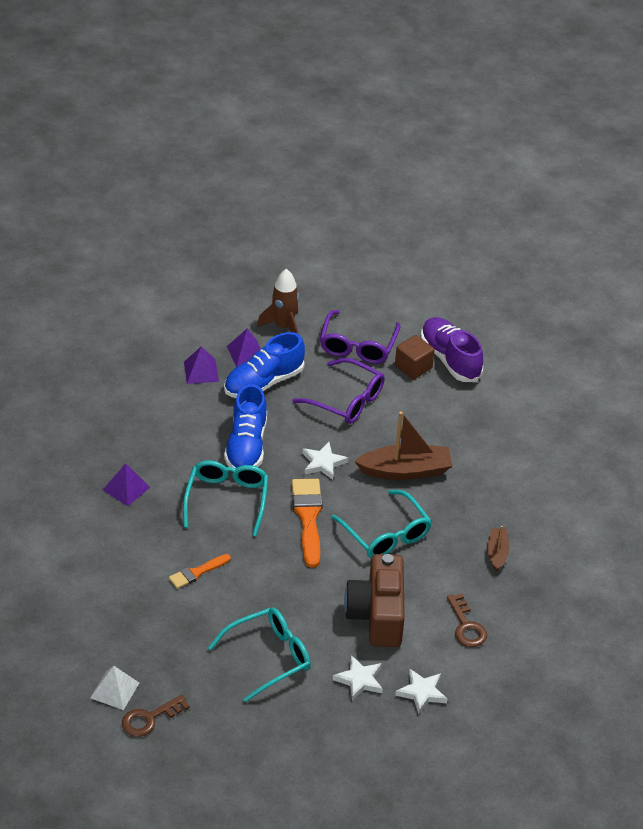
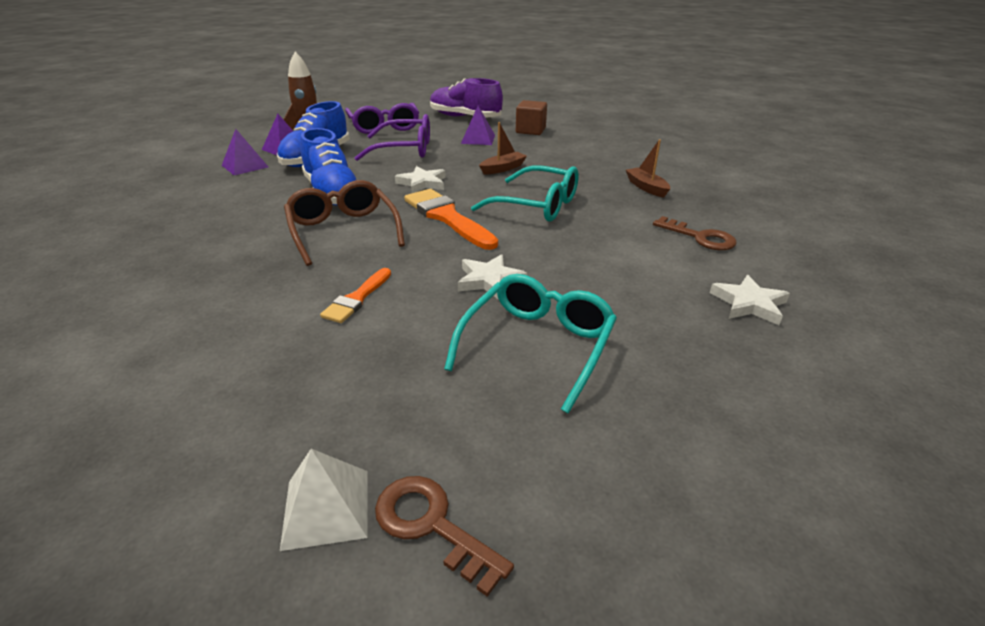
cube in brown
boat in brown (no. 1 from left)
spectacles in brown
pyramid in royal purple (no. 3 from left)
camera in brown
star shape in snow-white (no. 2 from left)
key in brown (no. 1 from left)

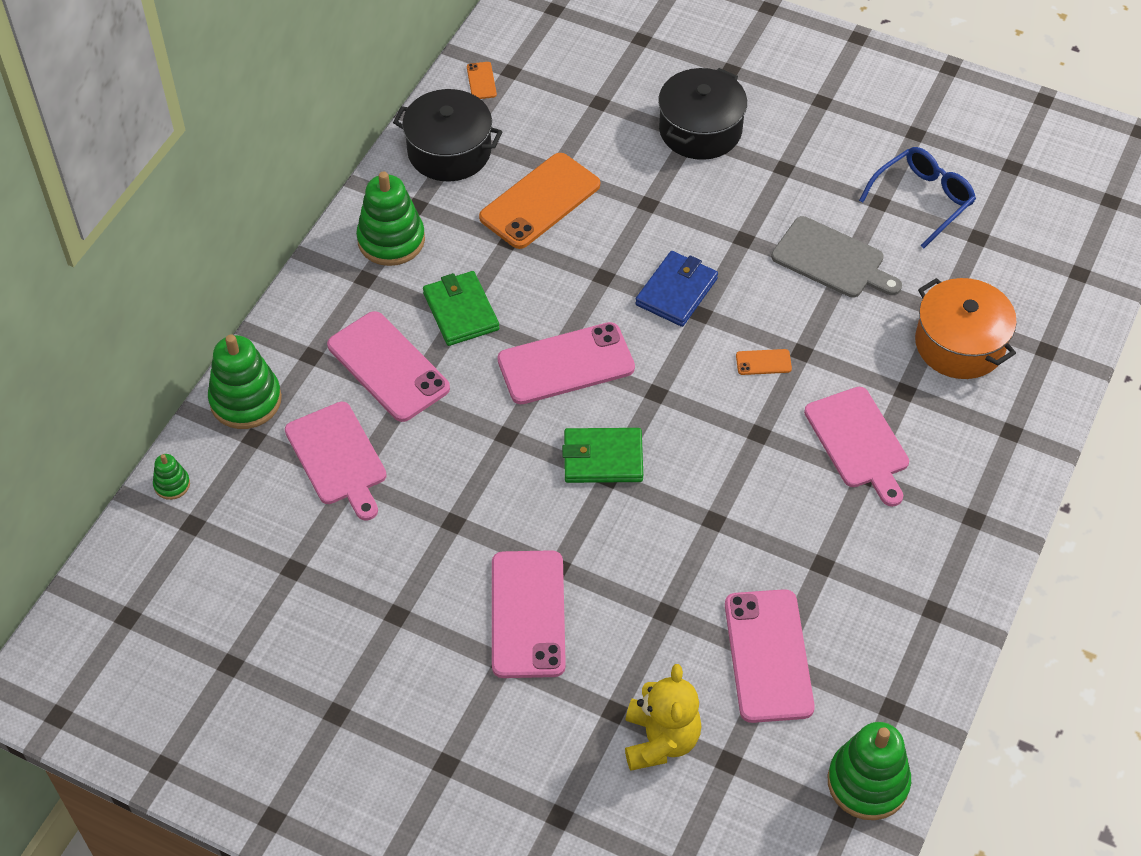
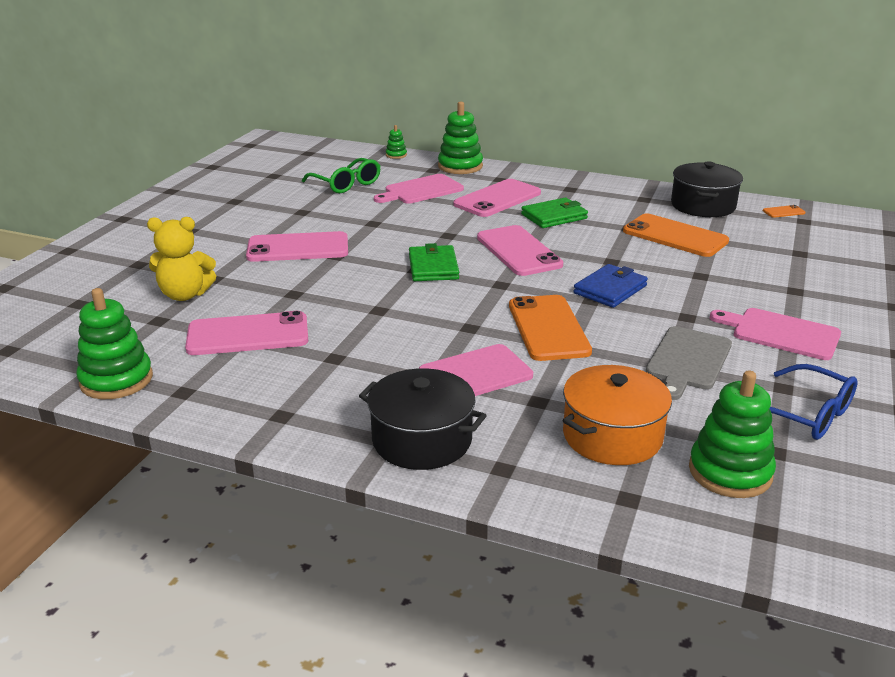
cooking pot in black (no. 1 from left)
ring stacker in emerald (no. 4 from left)
wallet in blue
phone in bright orange (no. 1 from left)
spectacles in emerald
chopping board in rosy (no. 3 from left)

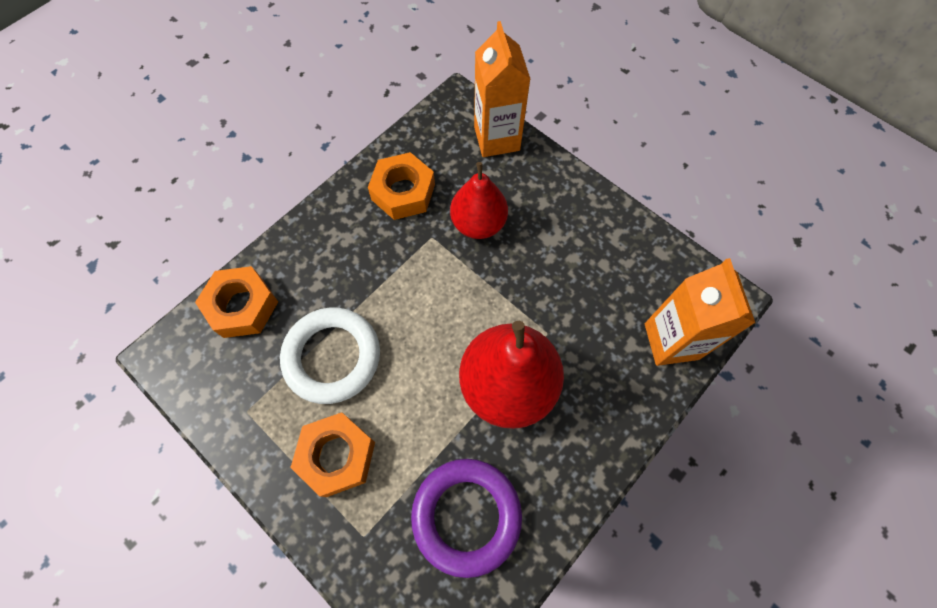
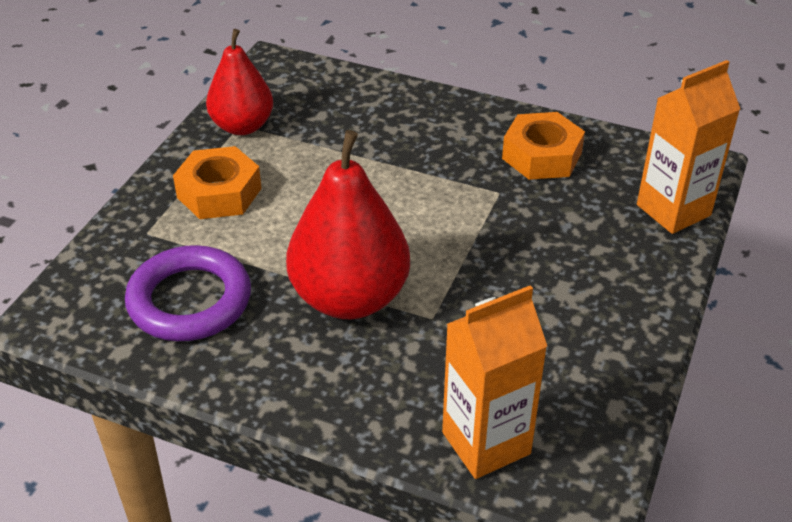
toy pear in scarlet (no. 1 from left)
nut in bright orange (no. 1 from left in the first image)
hoop in snow-white

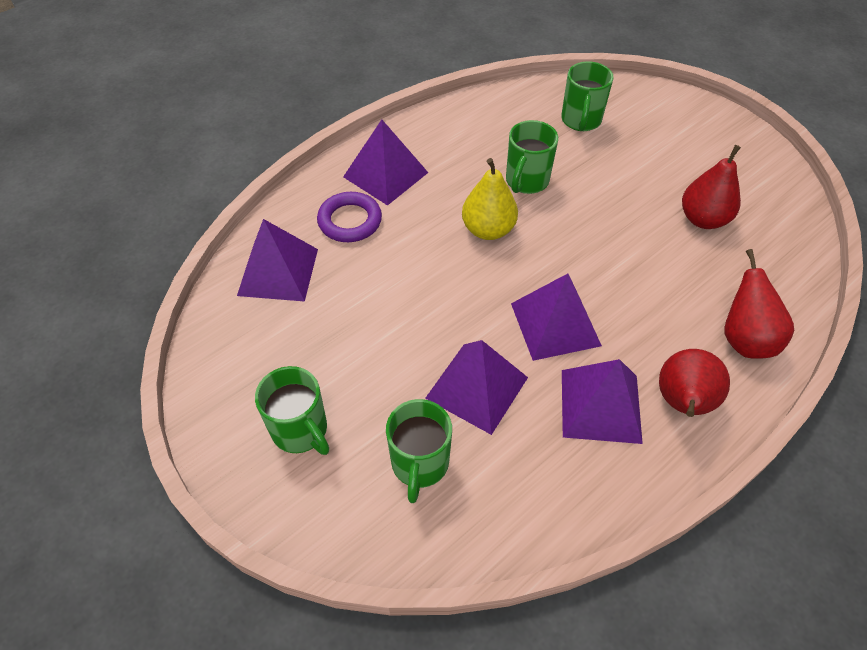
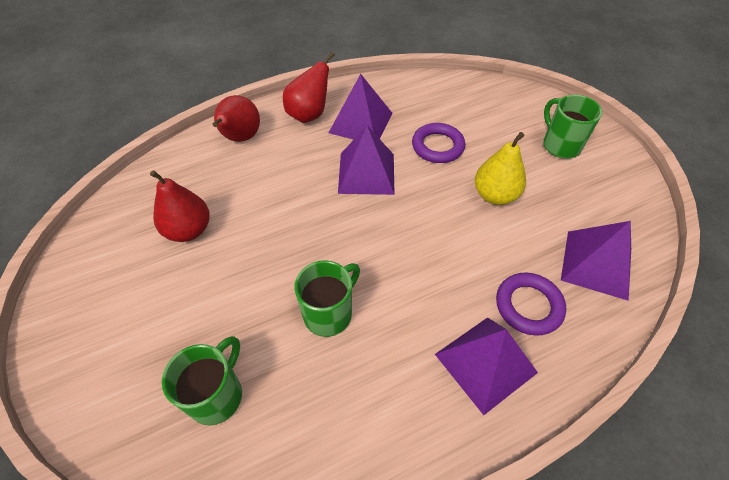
toy pear in bright yellow
hoop in royal purple (no. 1 from left)
mug in emerald (no. 2 from left in the first image)

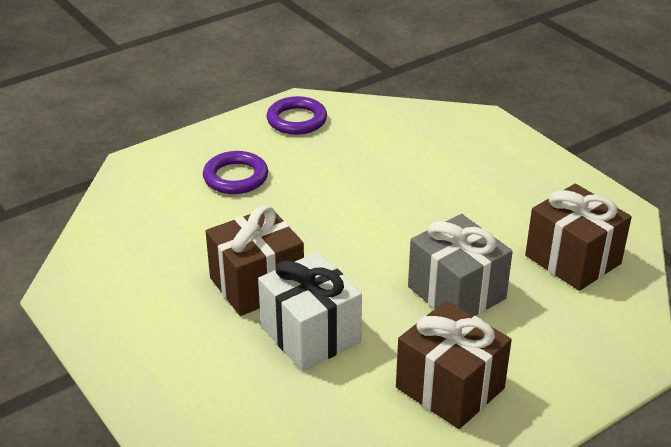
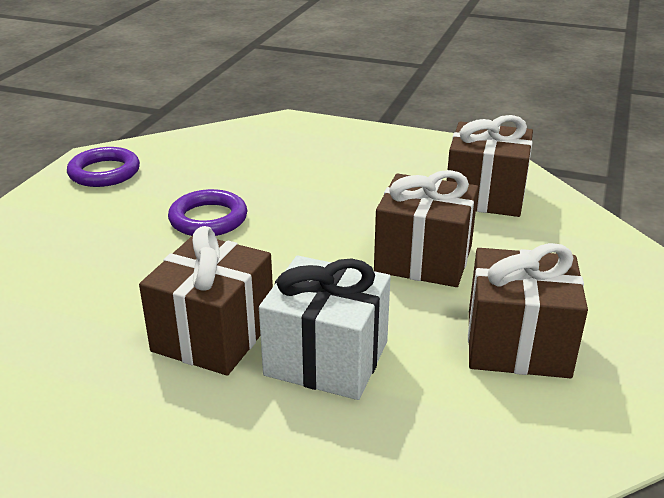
hoop in royal purple (no. 2 from left)
gift in brown (no. 2 from left)

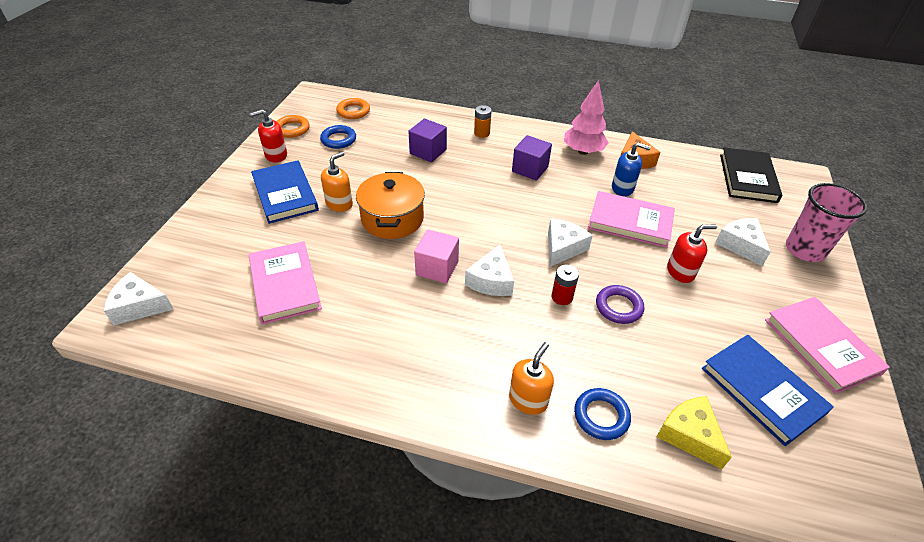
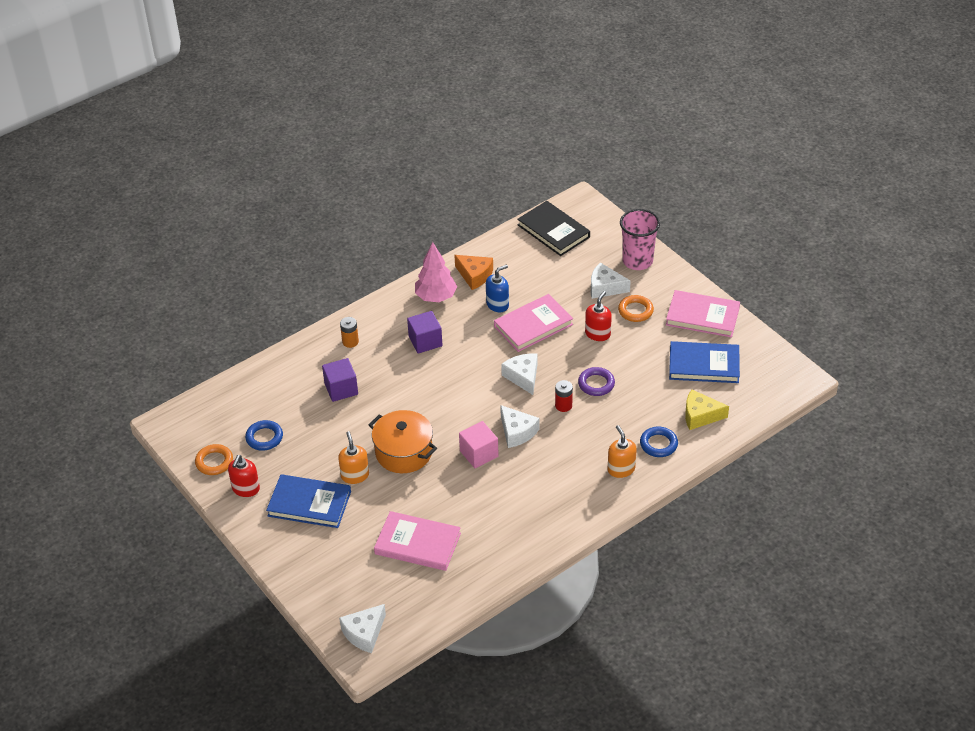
hoop in bright orange (no. 2 from left)

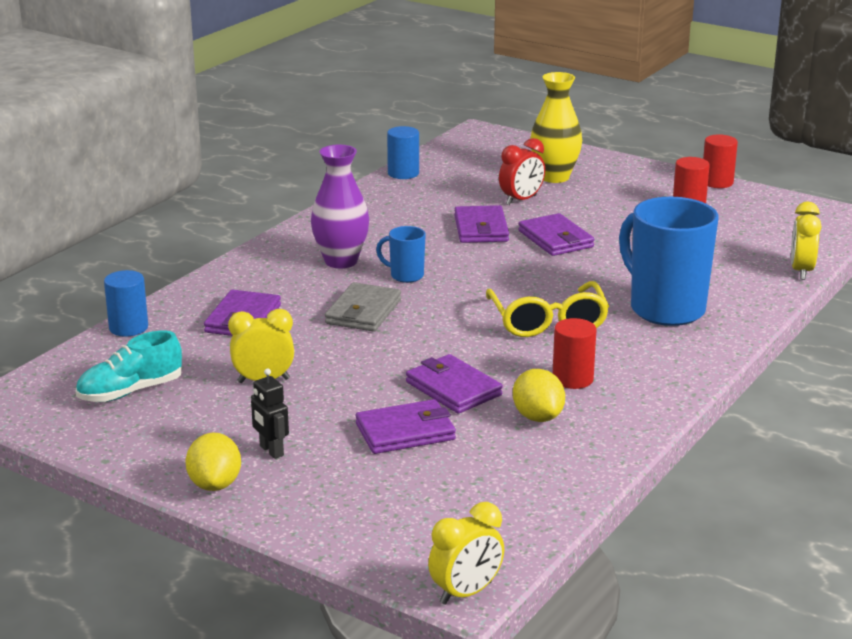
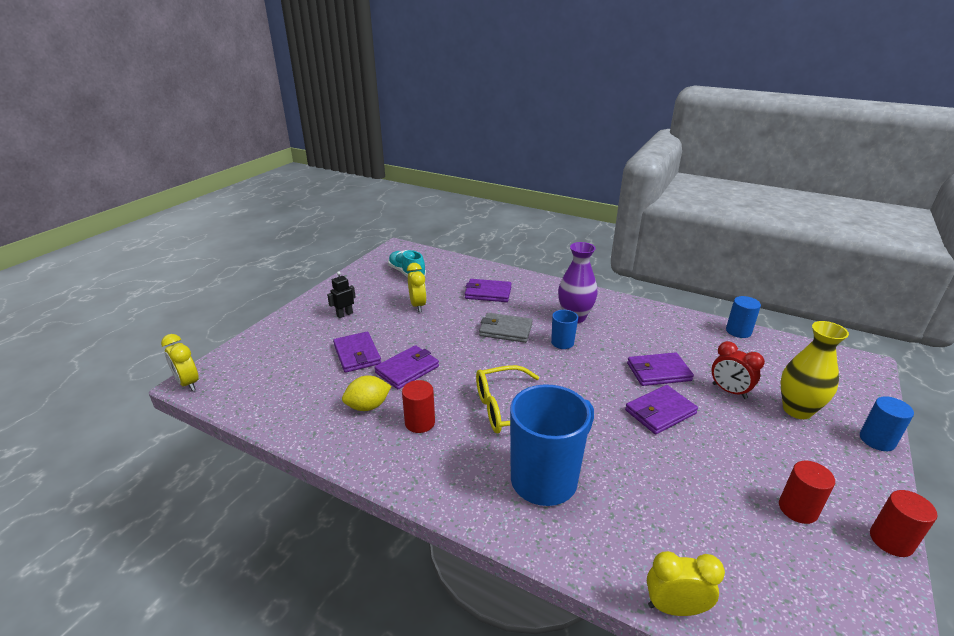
solid cylinder in blue (no. 2 from left)
toy lemon in bright yellow (no. 1 from left in the first image)

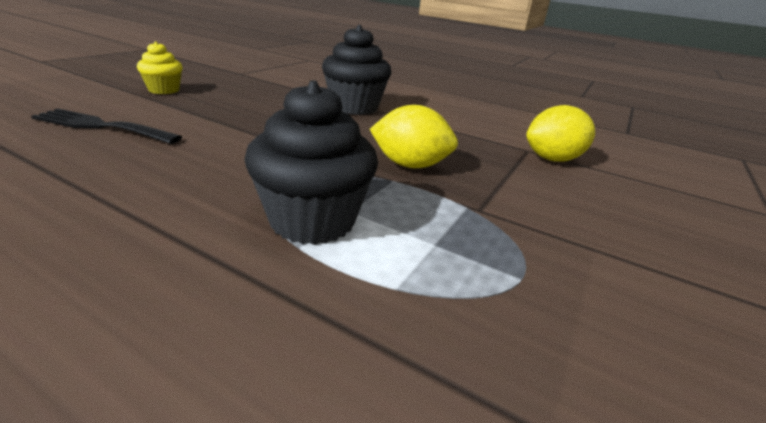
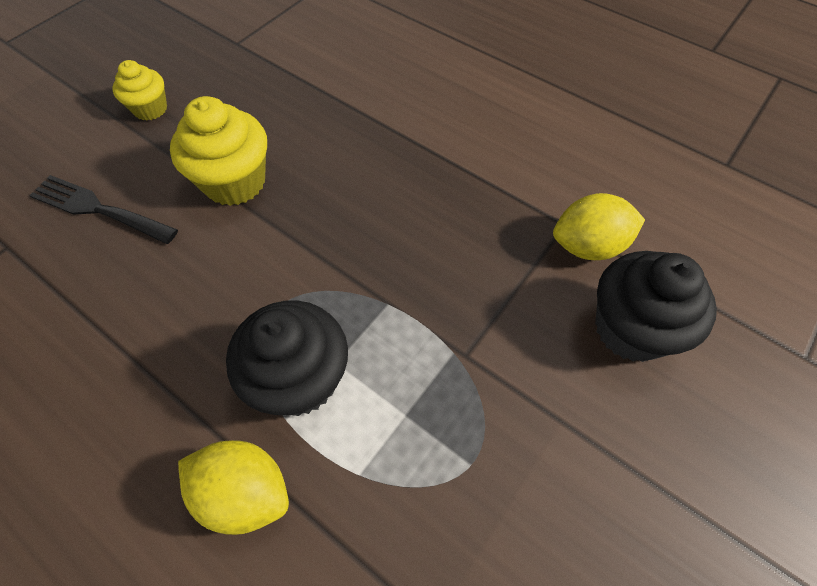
fairy cake in black (no. 2 from left)
toy lemon in bright yellow (no. 1 from left)
fairy cake in bright yellow (no. 2 from left)

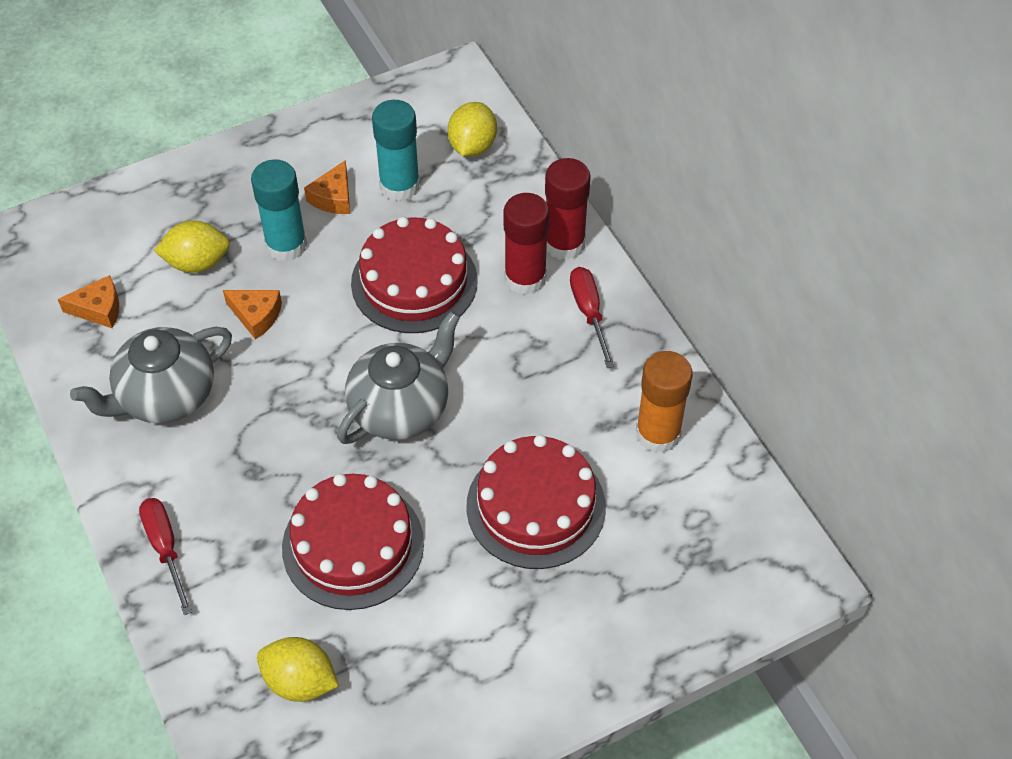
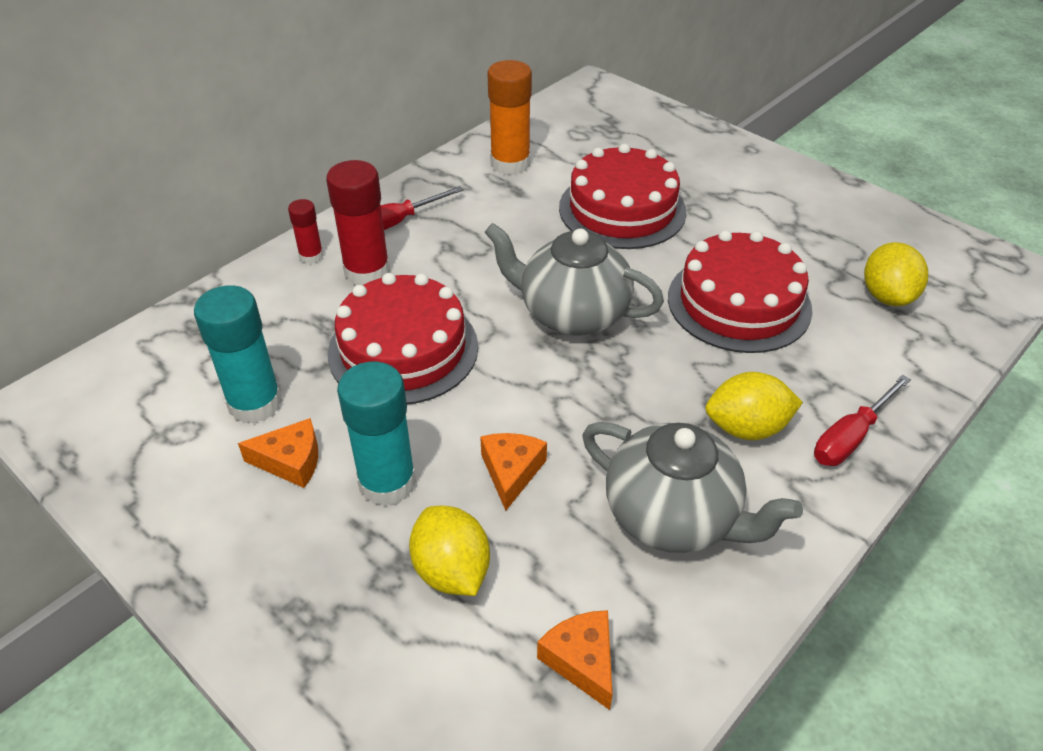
toy lemon in bright yellow (no. 2 from left)
stick of glue in scarlet (no. 1 from left)

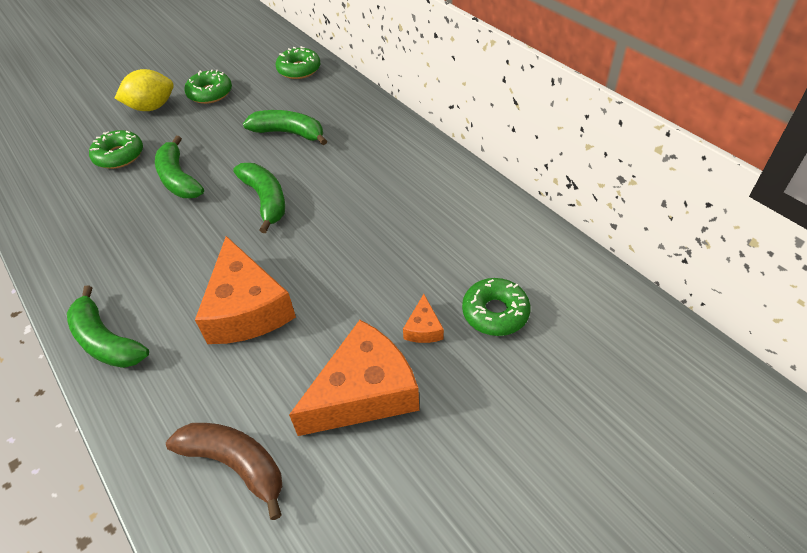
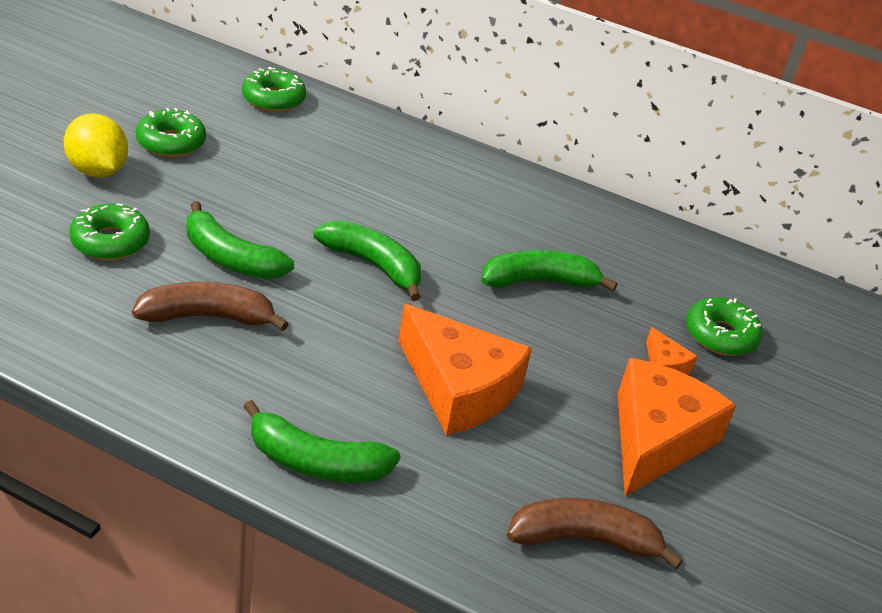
toy lemon in bright yellow
banana in emerald (no. 4 from left)
banana in brown (no. 1 from left)

